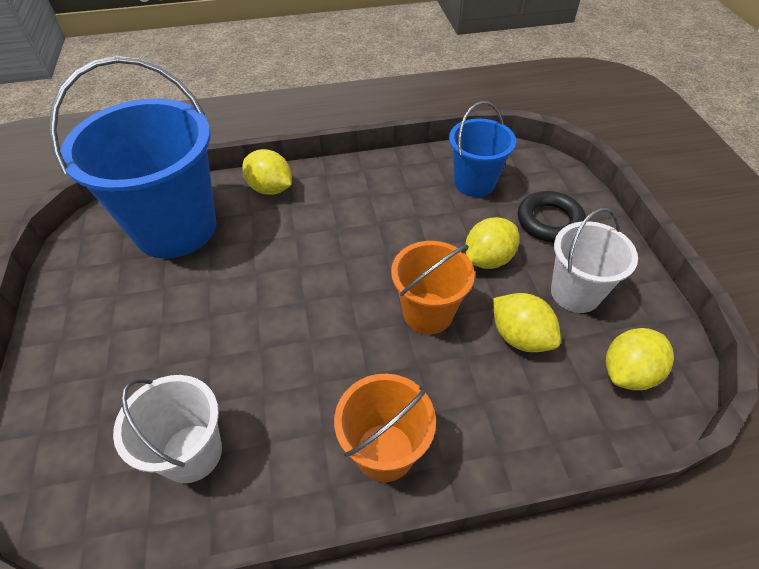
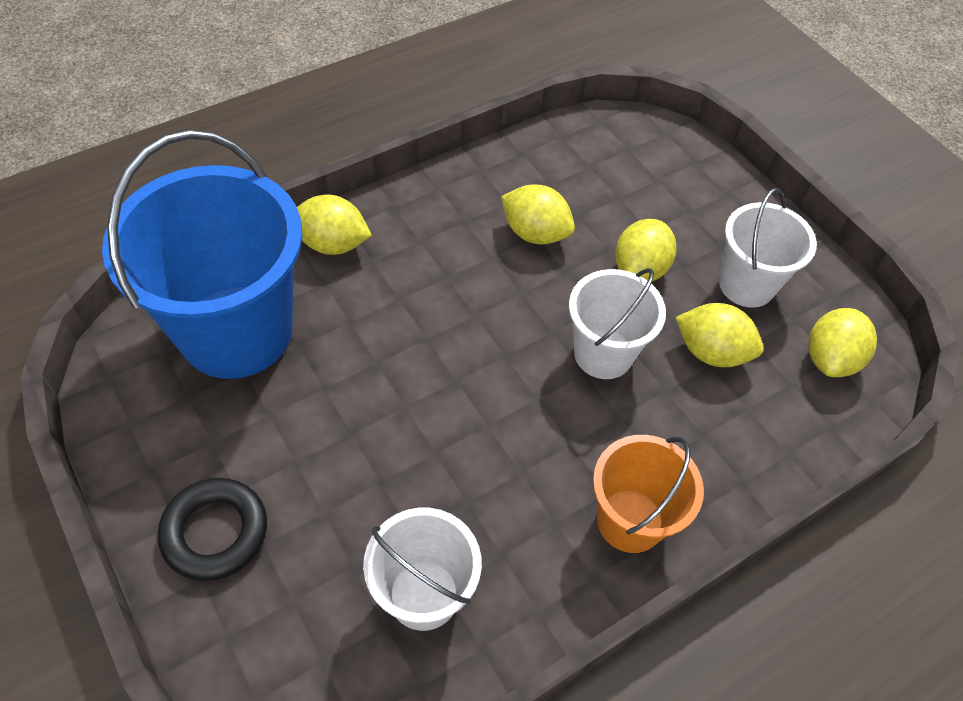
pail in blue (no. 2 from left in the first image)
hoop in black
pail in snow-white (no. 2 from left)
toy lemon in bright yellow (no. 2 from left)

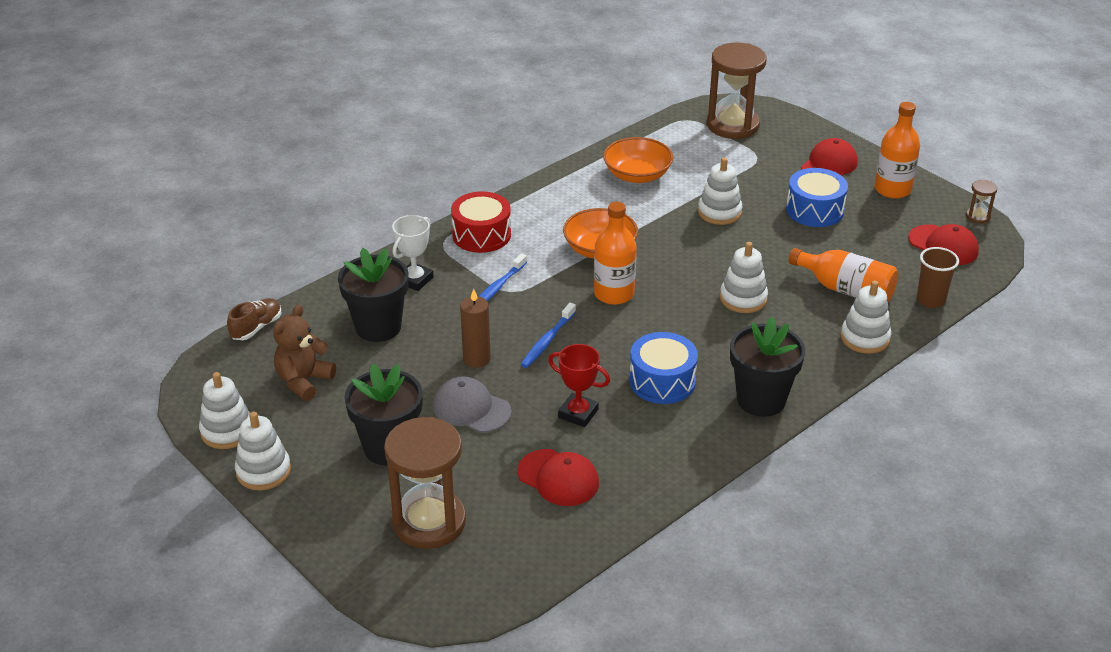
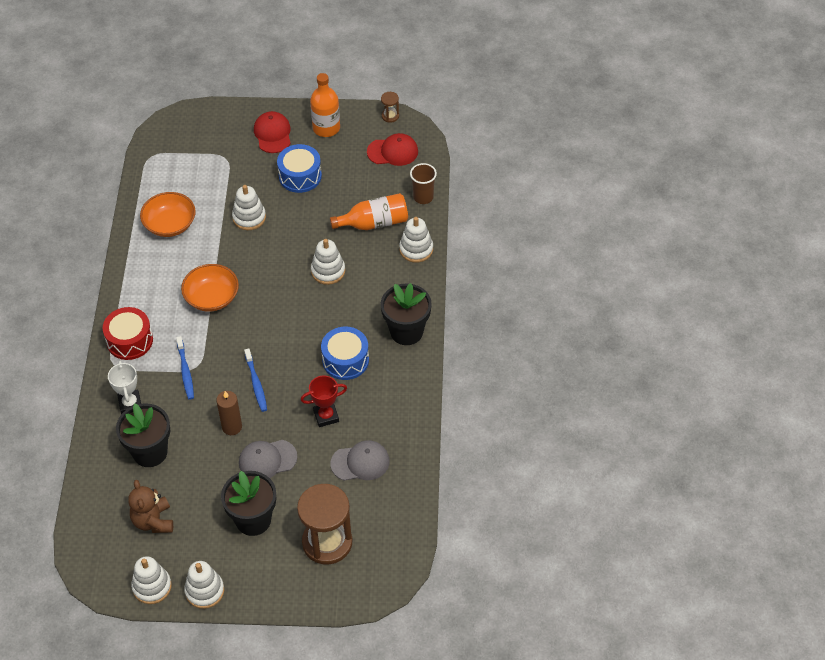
sandglass in brown (no. 2 from left in the first image)
flask in bright orange (no. 1 from left in the first image)
sneaker in brown
baseball cap in ash-grey (no. 2 from left)

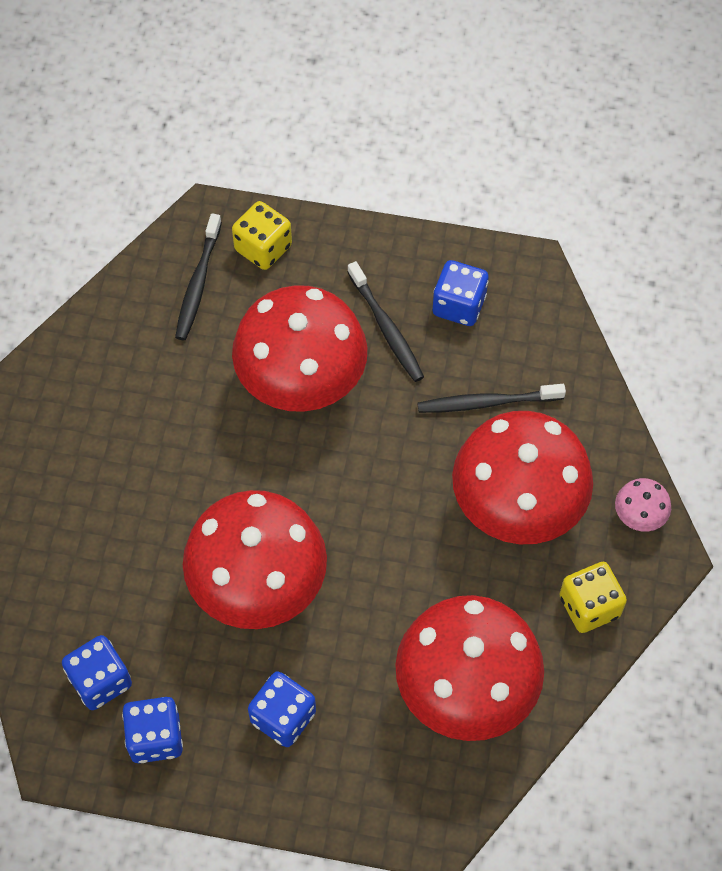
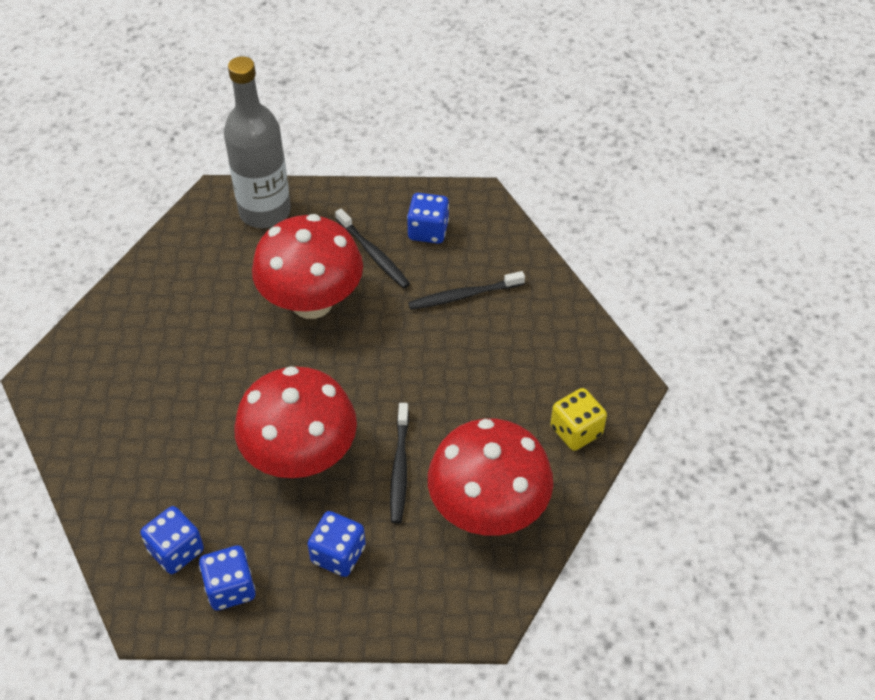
flask in ash-grey
dental brush in black (no. 2 from left)
fungus in scarlet (no. 4 from left in the first image)
fungus in rosy

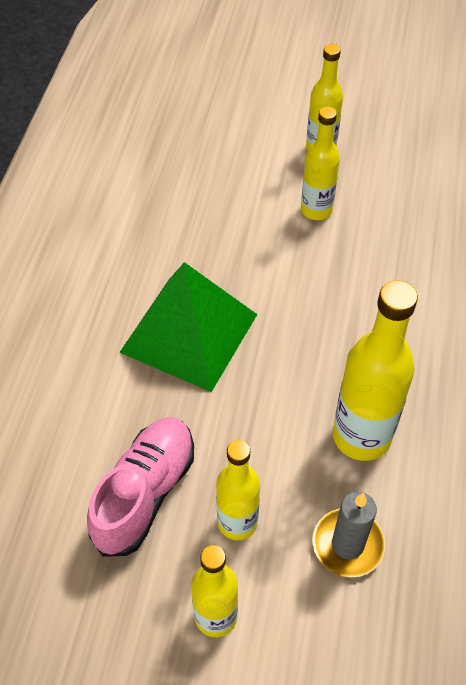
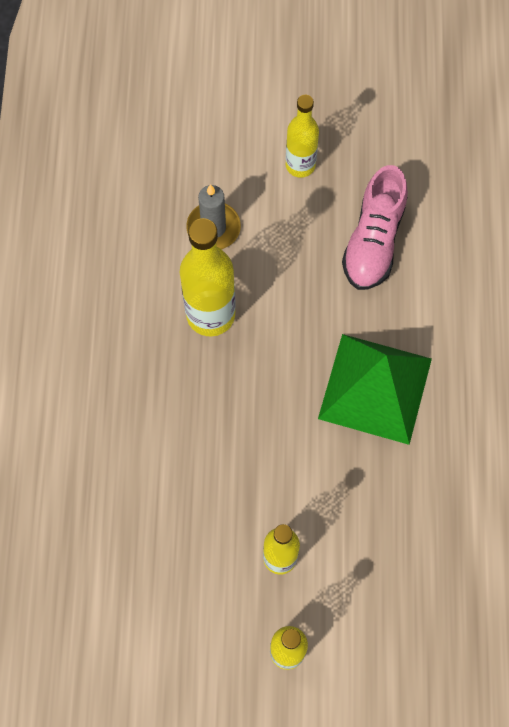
flask in bright yellow (no. 2 from left in the first image)

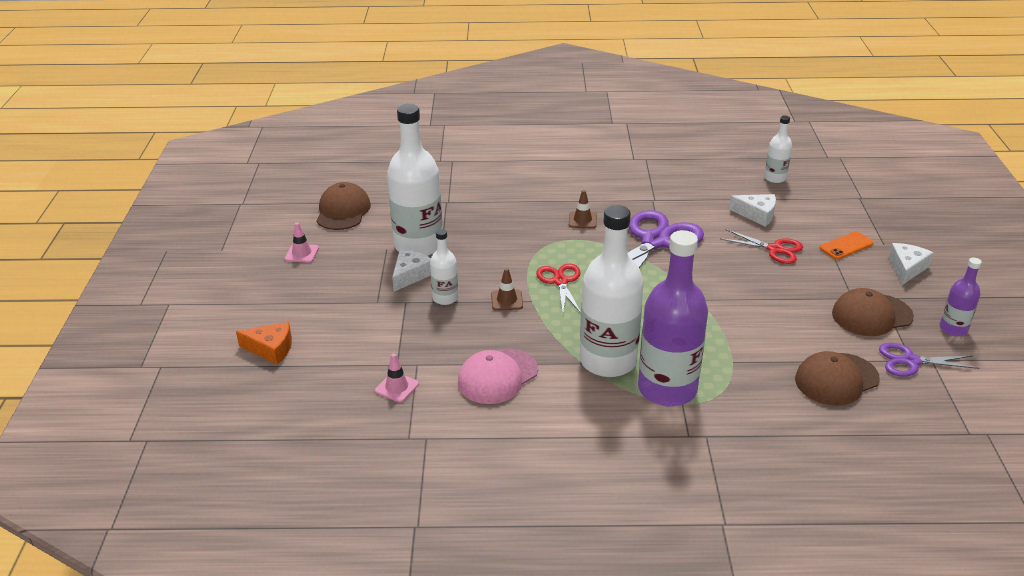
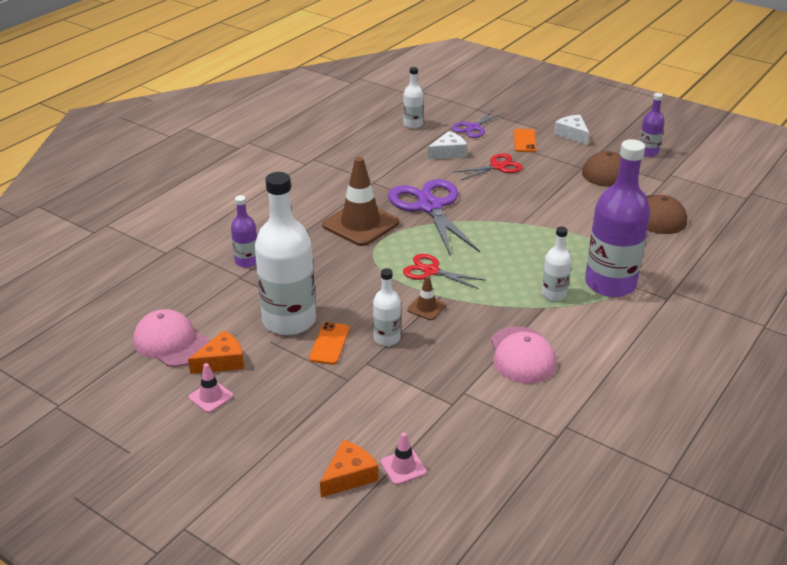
baseball cap in rosy (no. 1 from left)
safety cone in brown (no. 1 from left)
flask in snow-white (no. 4 from left)
phone in bright orange (no. 1 from left)
shears in royal purple (no. 2 from left)
safety cone in rosy (no. 2 from left)
flask in royal purple (no. 1 from left)
piece of cheese in bright orange (no. 1 from left)

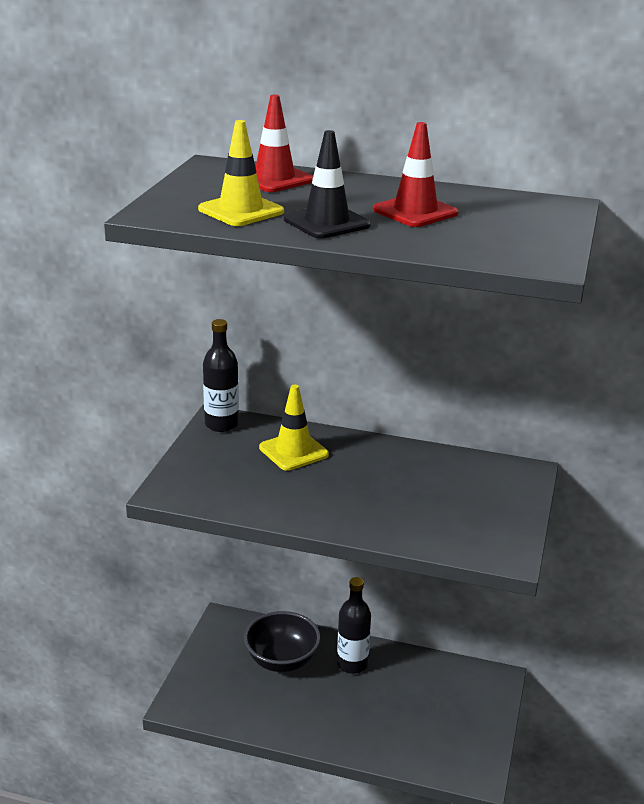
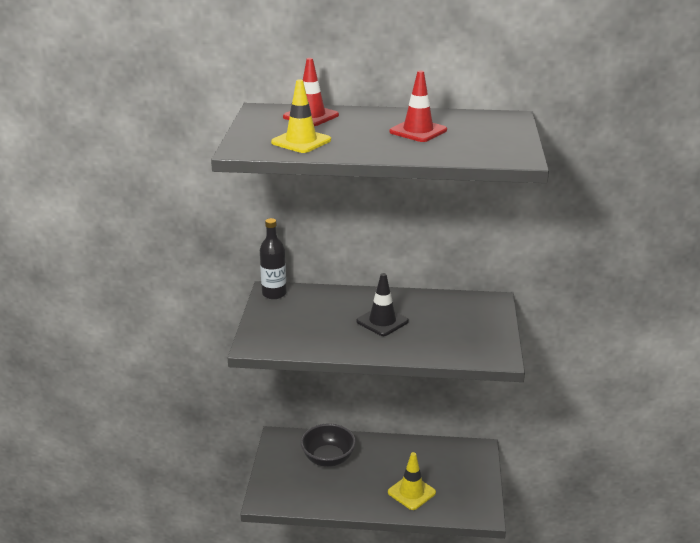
safety cone in black
safety cone in bright yellow (no. 2 from left)
flask in black (no. 2 from left in the first image)

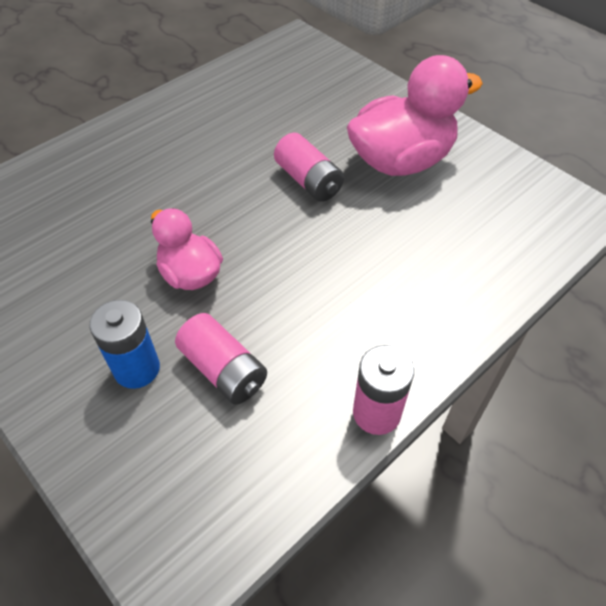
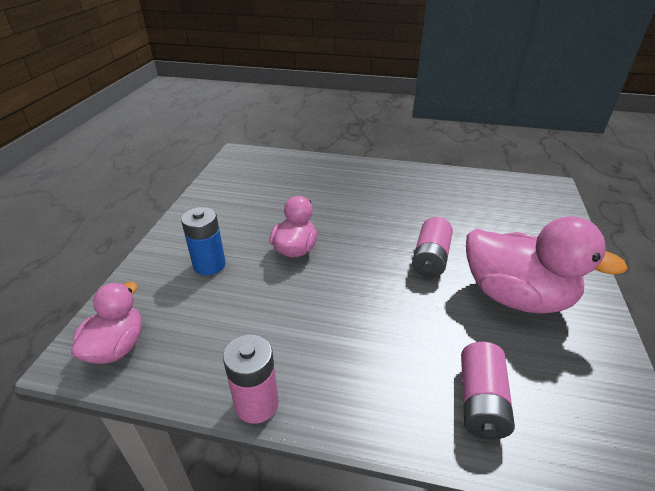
AA battery in rosy (no. 3 from left)
rubber duck in rosy (no. 1 from left)

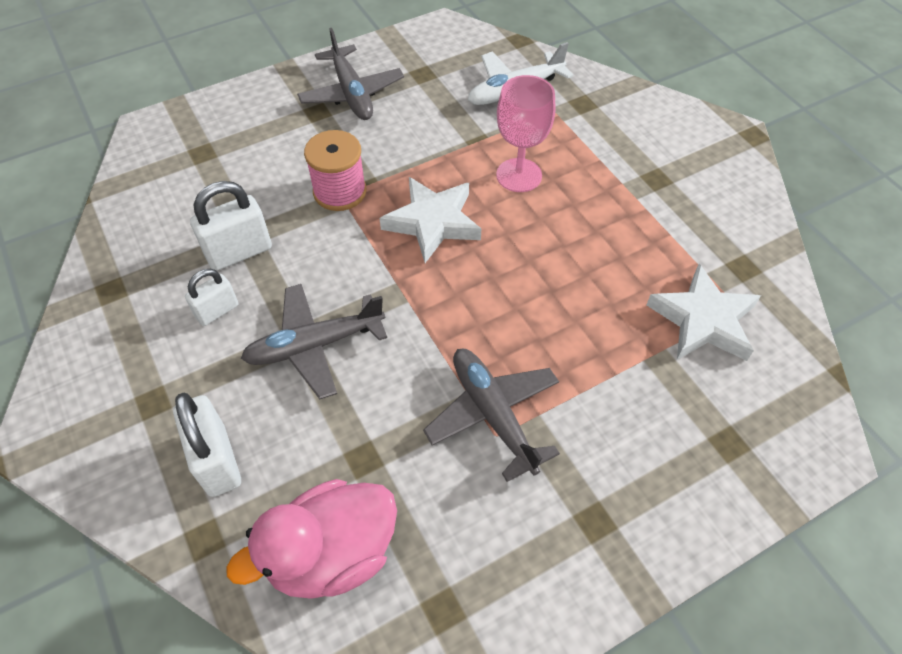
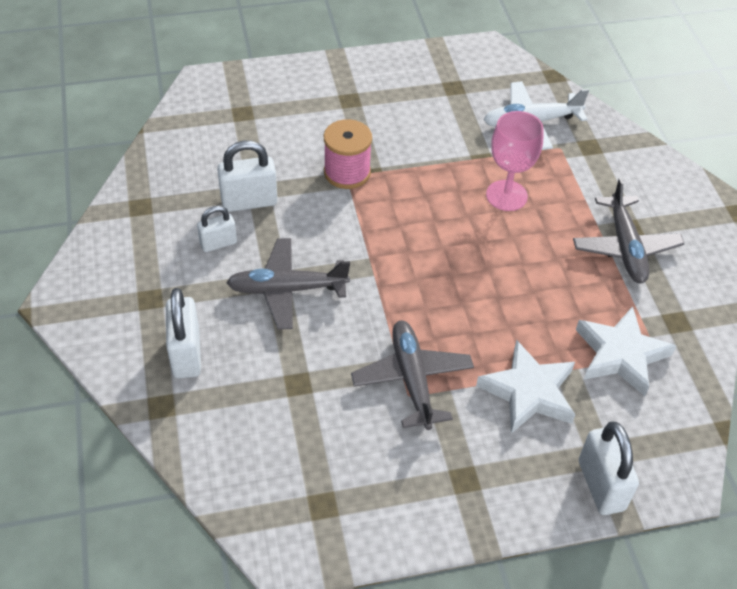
toy plane in ash-grey (no. 3 from left)
star shape in snow-white (no. 1 from left)
rubber duck in rosy
padlock in snow-white (no. 4 from left)

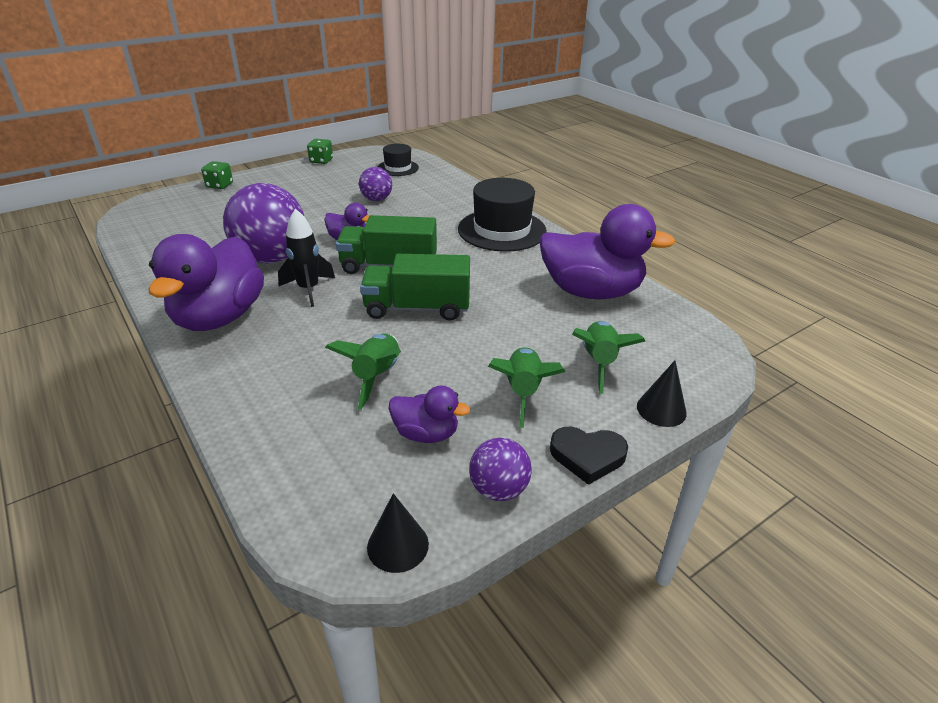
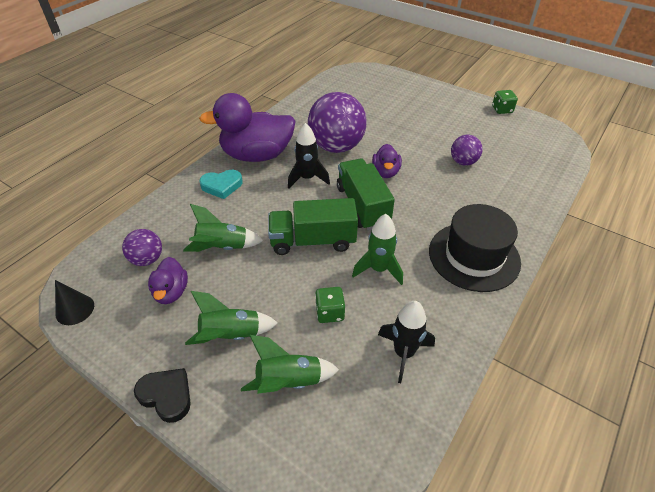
top hat in black (no. 1 from left in the first image)
game die in emerald (no. 1 from left)
rocket in black (no. 2 from left)
toy truck in emerald (no. 1 from left)
solid cone in black (no. 2 from left in the first image)
love heart in black
ball in royal purple (no. 1 from left)
love heart in teal
rocket in emerald (no. 4 from left)

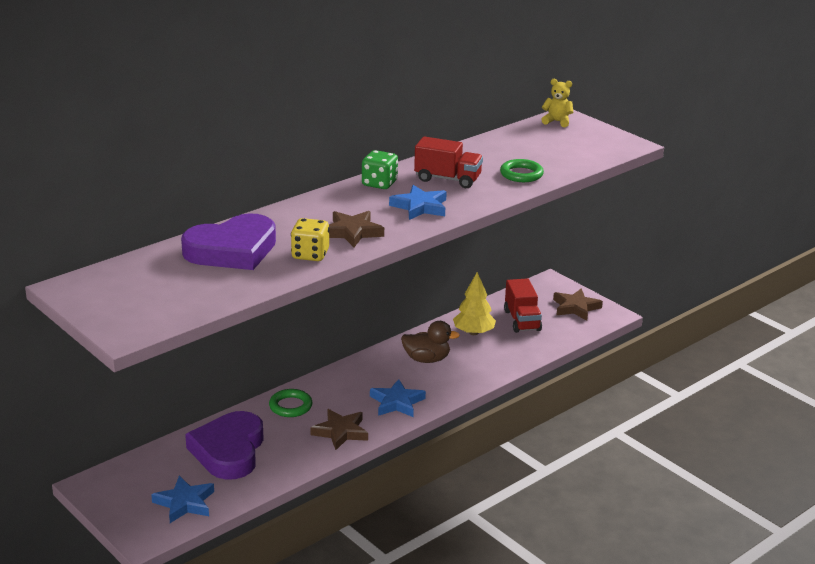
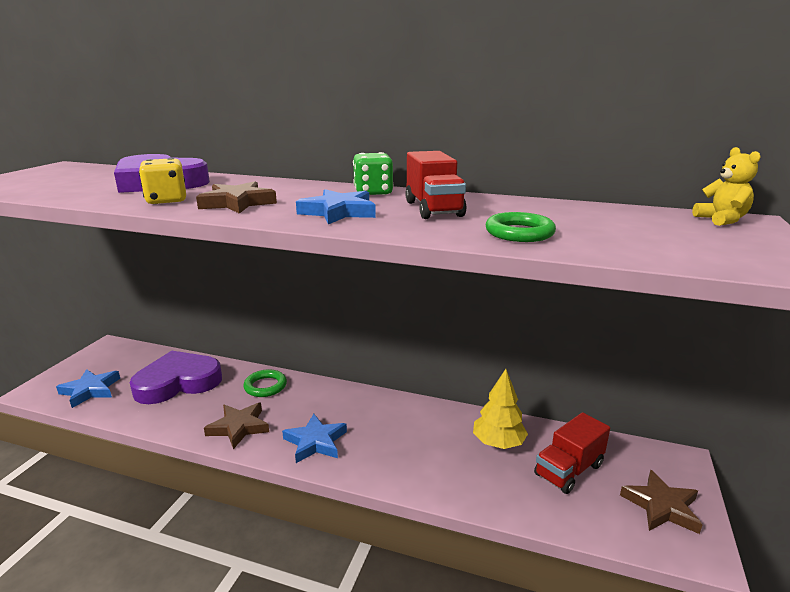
rubber duck in brown

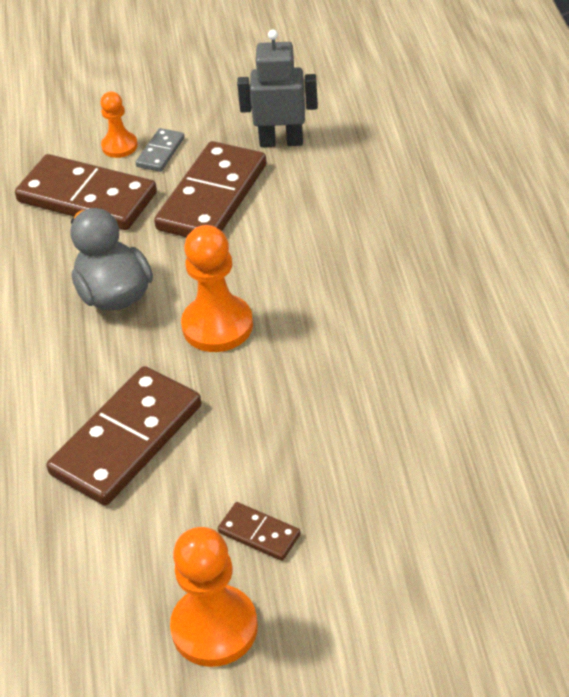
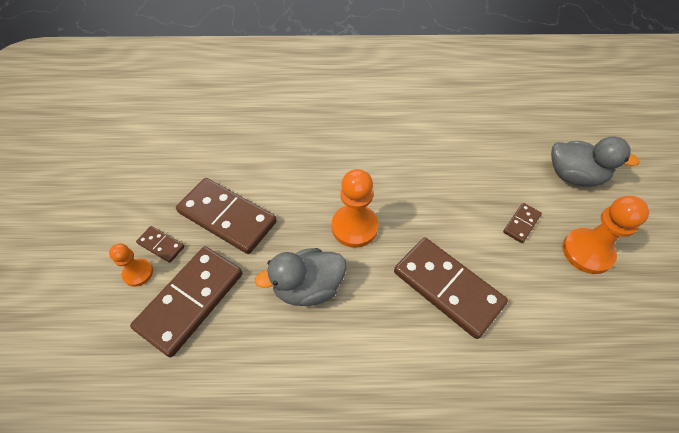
toy robot in ash-grey
domino in brown (no. 1 from left)
rubber duck in ash-grey (no. 2 from left)

